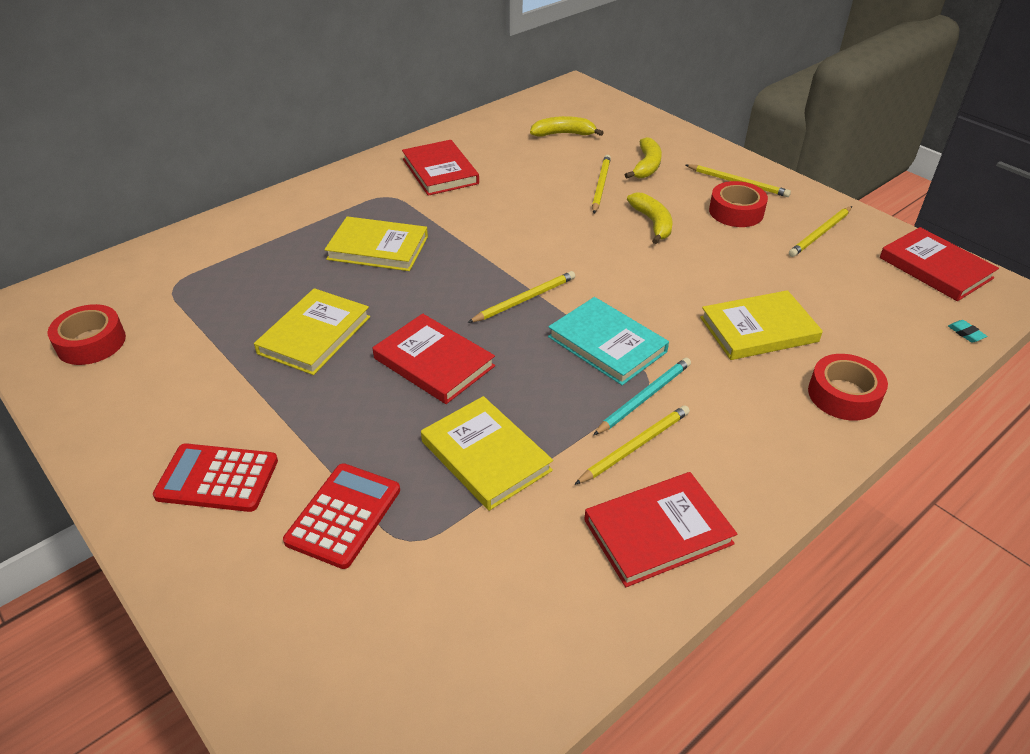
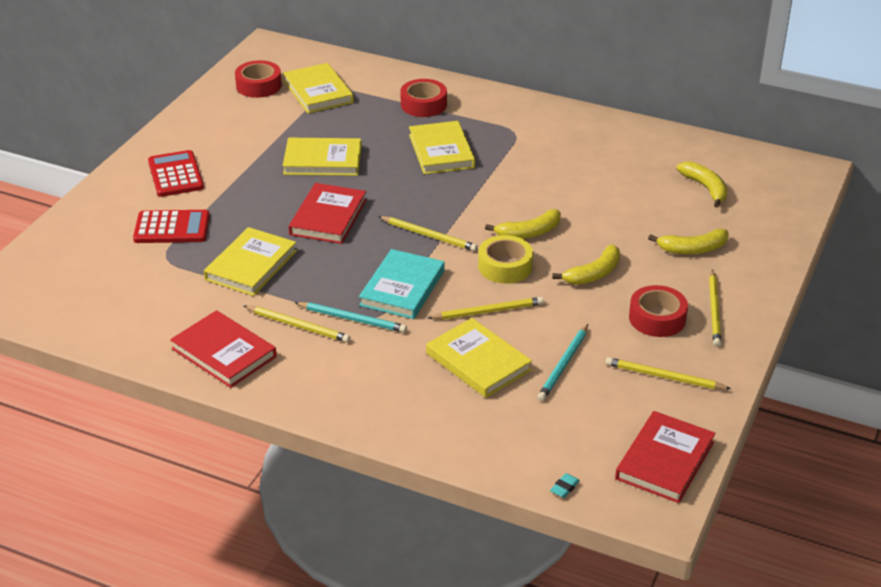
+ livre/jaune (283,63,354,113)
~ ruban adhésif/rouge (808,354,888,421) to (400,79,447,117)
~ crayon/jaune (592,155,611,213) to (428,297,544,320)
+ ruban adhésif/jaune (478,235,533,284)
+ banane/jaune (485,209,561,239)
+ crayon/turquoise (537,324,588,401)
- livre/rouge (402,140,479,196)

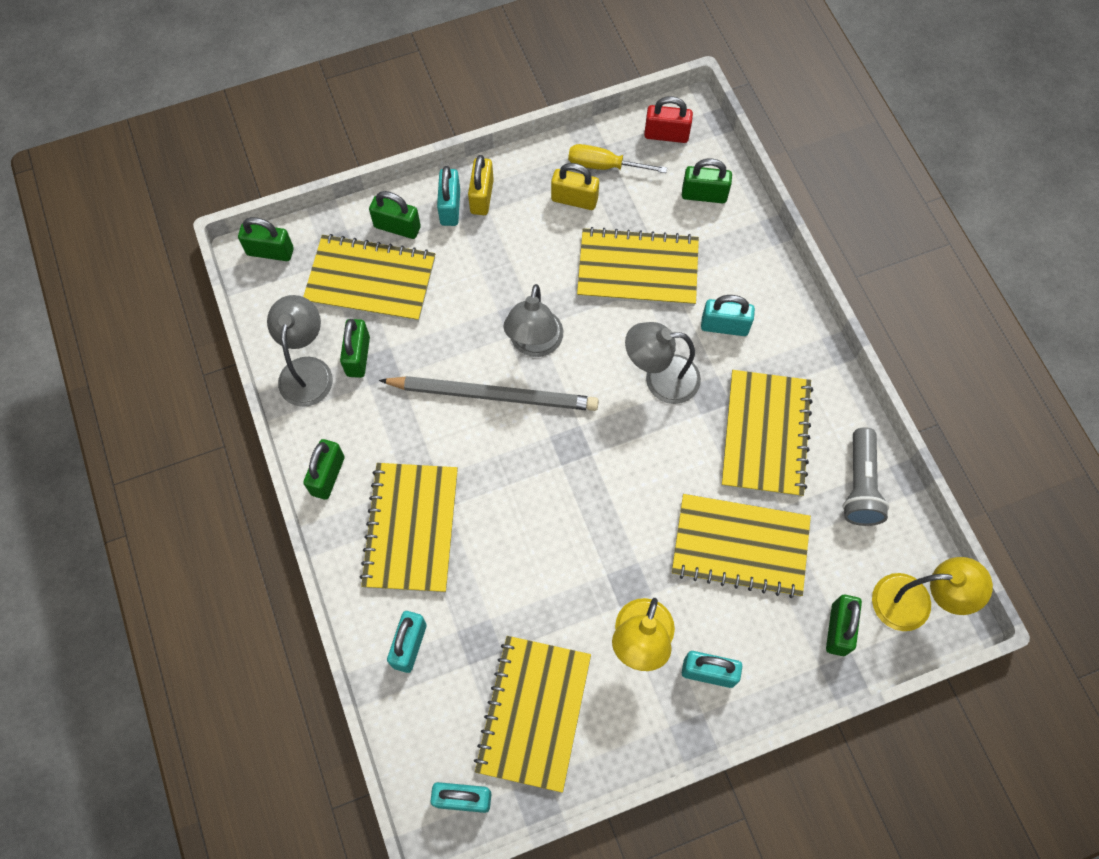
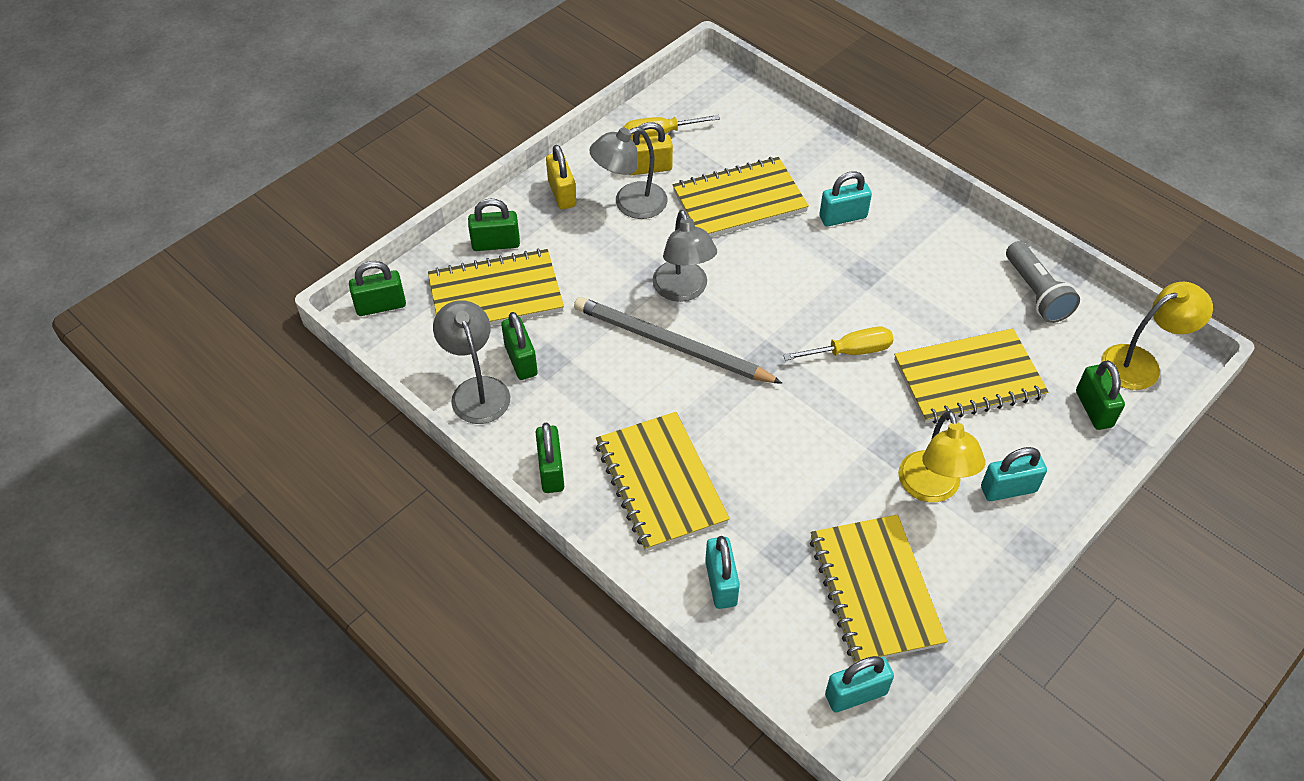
~ crayon/gris (379,376,599,411) = (574,297,783,384) 135 degrees counterclockwise
~ lampe/gris (625,322,701,404) to (589,127,668,219)
+ tournevis/jaune (783,327,893,361)
- cadenas/turquoise (437,166,460,226)
- cadenas/rouge (644,96,693,143)
- cadenas/vert (682,159,732,203)
- carnet/jaune (722,370,813,497)

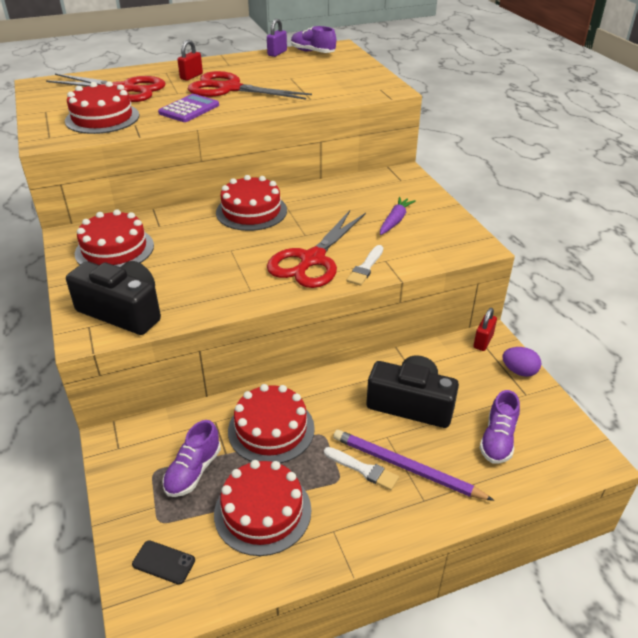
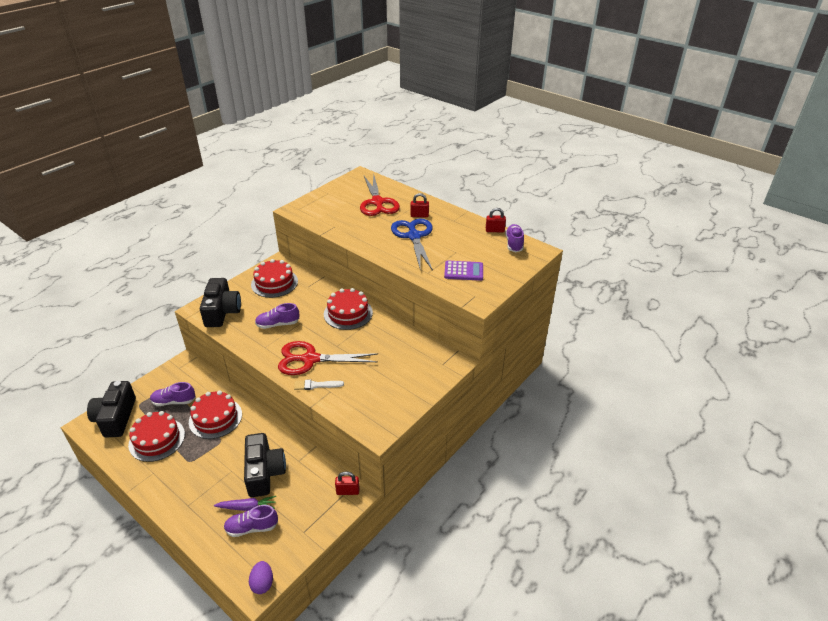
~ téléphone/noir (132,540,195,585) to appareil photo/noir (87,381,136,437)
~ carotte/violet (380,197,416,235) to (214,496,276,511)
~ œuf/violet (502,347,541,377) to (249,561,273,594)
+ chaussure/violet (255,303,299,329)
~ ciseaux/rouge (188,71,312,100) to ciseaux/bleu (391,218,433,271)
~ calculatrice/violet (158,94,219,122) to (444,260,483,281)
~ cadenas/violet (267,19,287,57) to cadenas/rouge (486,208,506,232)
- gâteau/rouge (65,81,139,134)
- pinceau/blanc (324,447,399,491)
- crayon/violet (333,430,494,501)

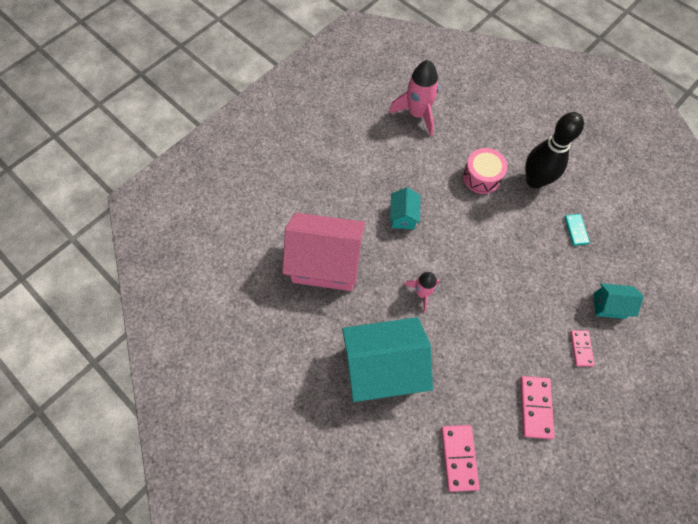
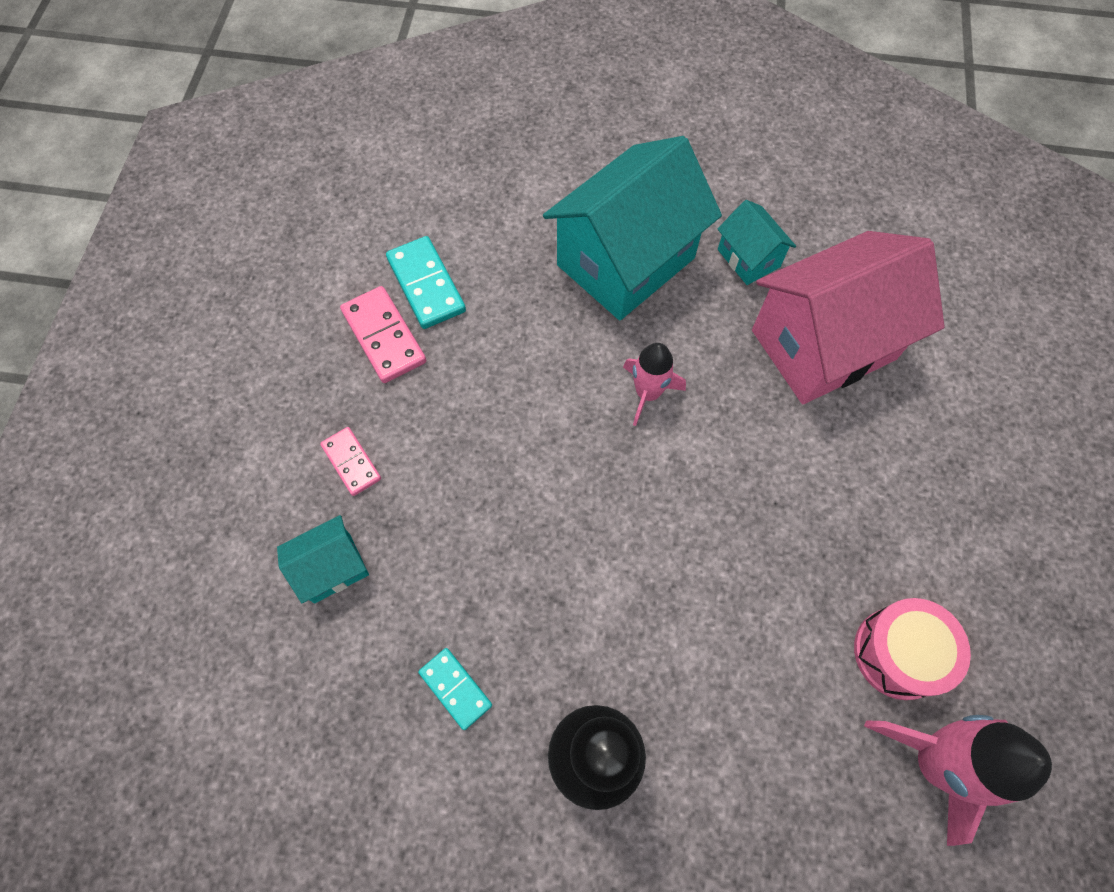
+ domino/turquoise (386,236,466,329)
~ maison/turquoise (390,187,420,229) to (718,200,796,285)
~ tambour/rose (463,148,508,194) to (854,598,971,700)
- domino/rose (441,425,480,492)

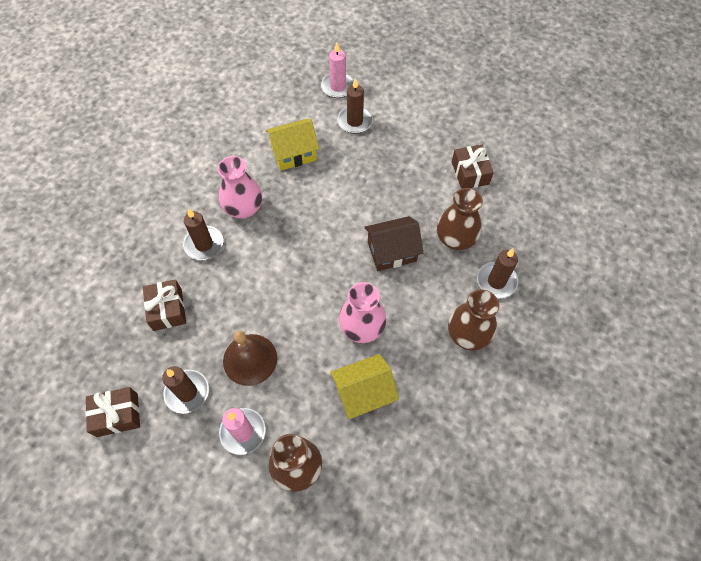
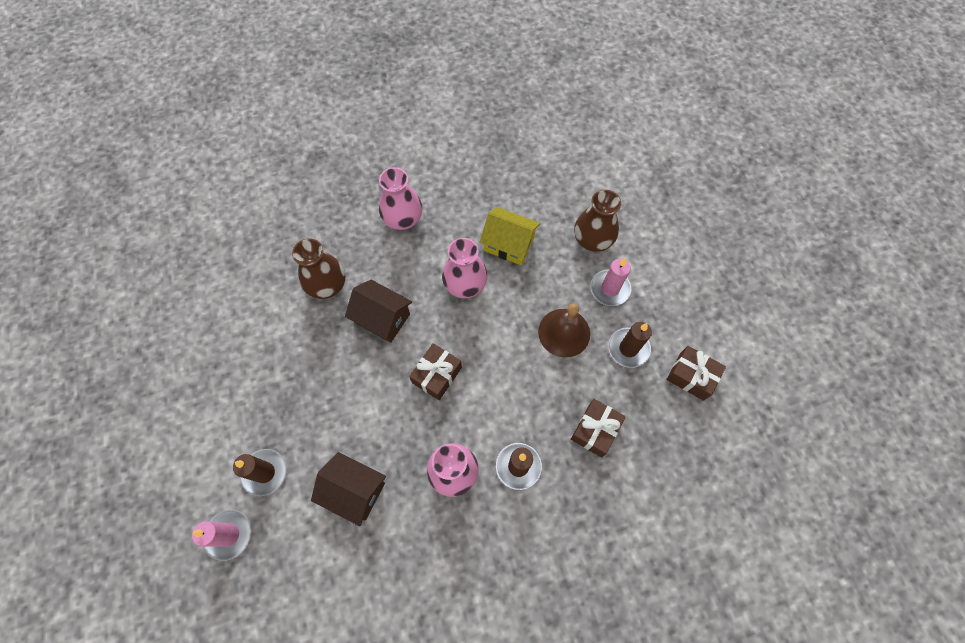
~ maison/jaune (265,119,319,170) to maison/marron (311,452,386,526)
~ vase/marron (448,290,499,350) to vase/rose (379,167,422,230)
~ cadeau/marron (452,145,494,189) to (409,343,462,400)
- bougie/marron (477,249,518,298)

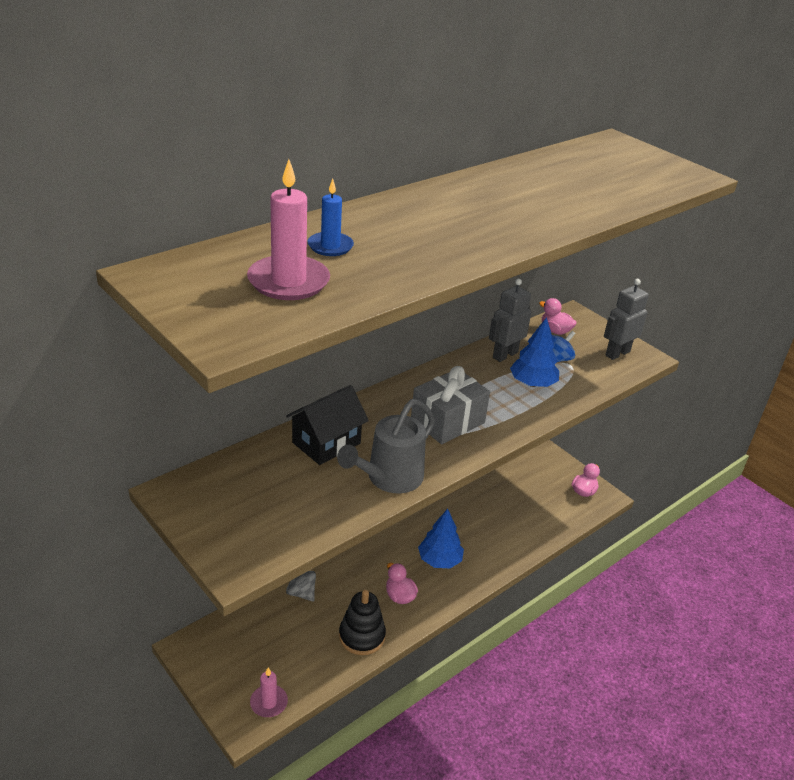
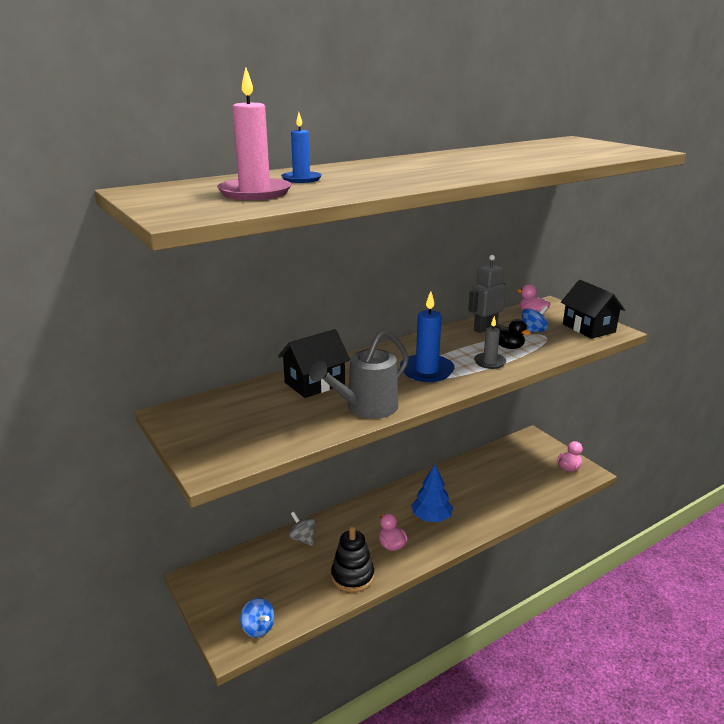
~ bougie/rose (250,667,288,717) to toupie/bleu (240,598,274,638)
~ cadeau/gris (411,366,490,444) to bougie/bleu (400,291,455,382)
+ bougie/gris (474,316,506,369)
~ arbre/bleu (510,317,559,387) to canard/noir (494,319,531,349)
~ robot/gris (604,279,649,360) to maison/noir (561,280,625,339)

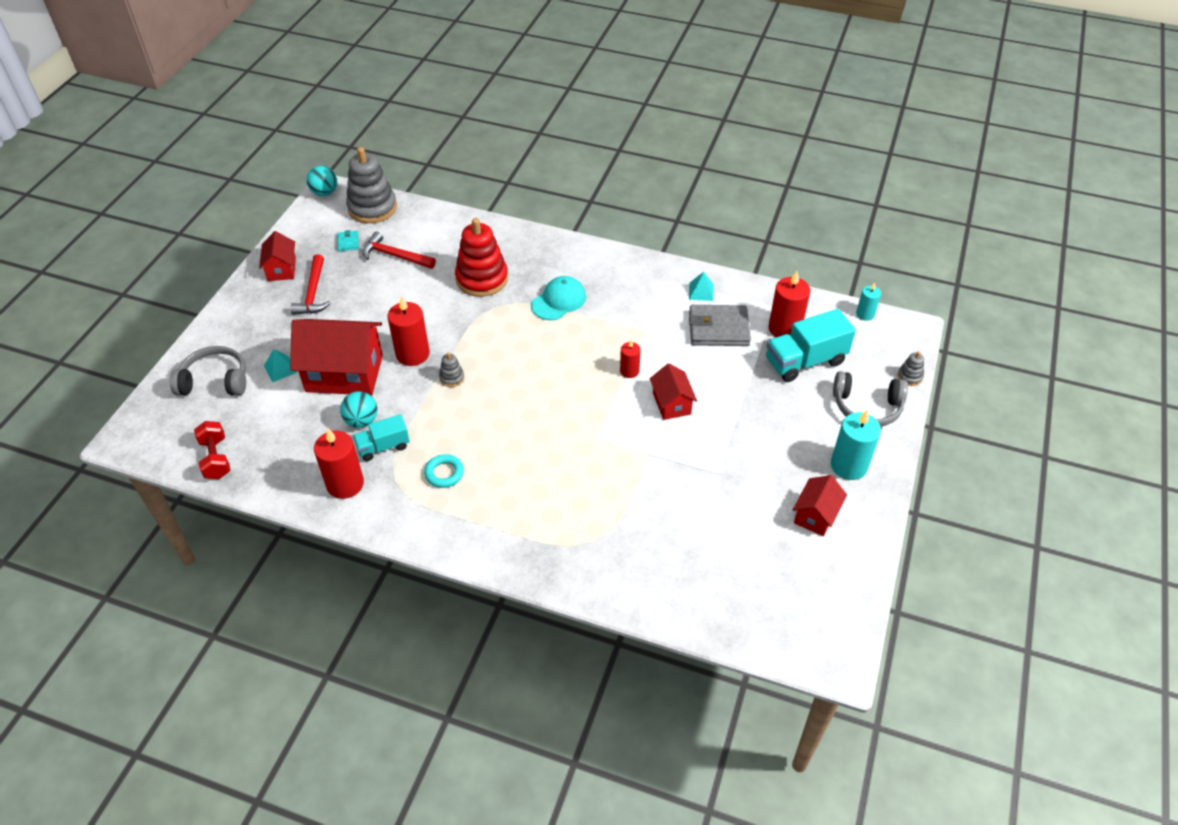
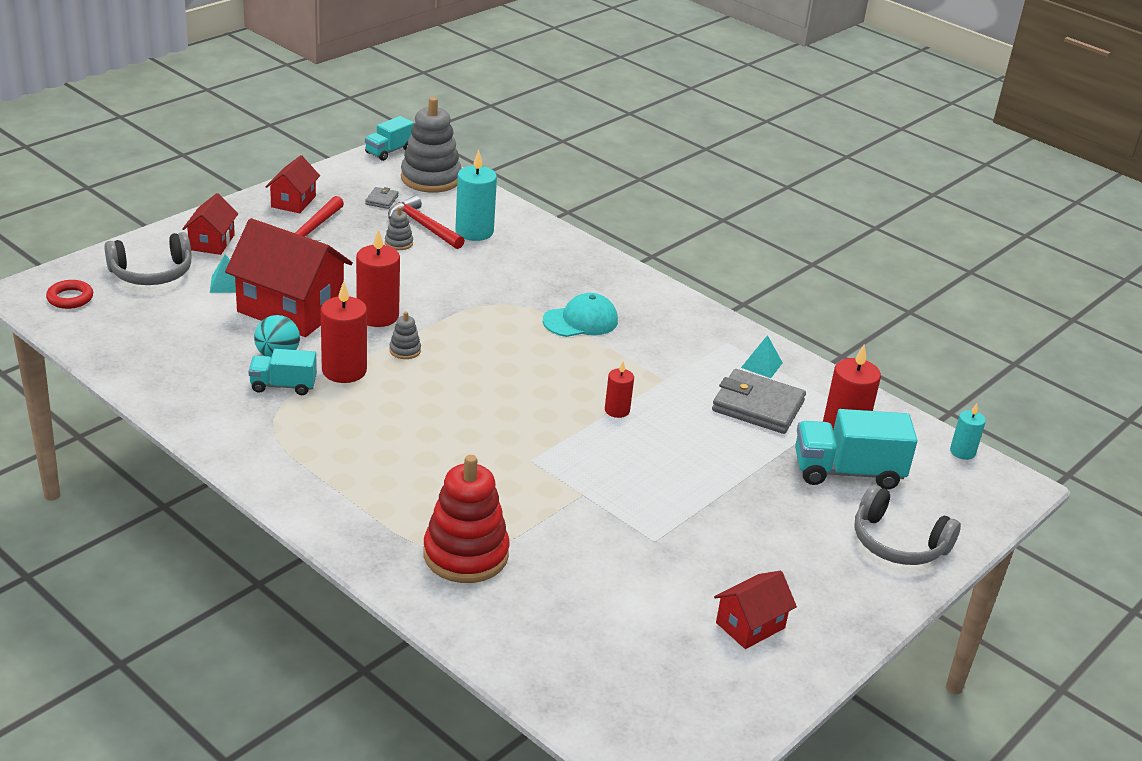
+ anneau/rouge (46,280,93,309)
~ casque audio/gris (170,346,246,395) = (104,232,192,285) 135 degrees clockwise
~ maison/rouge (650,364,697,420) to (182,193,238,255)
~ bougie/rouge (314,429,364,499) to (321,281,367,383)
~ balle/turquoise (307,166,337,196) to camion/turquoise (365,116,414,161)
~ portefeuille/turquoise (337,230,359,251) to portefeuille/gris (365,187,399,209)
~ jouet à empiler/gris (898,351,924,386) to (385,207,413,250)
~ jouet à empiler/rouge (455,218,508,297) to (423,455,510,583)
~ bougie/turquoise (831,410,881,480) to (455,150,497,241)
- haltère/rouge (194,421,231,479)
- anneau/turquoise (424,454,464,488)

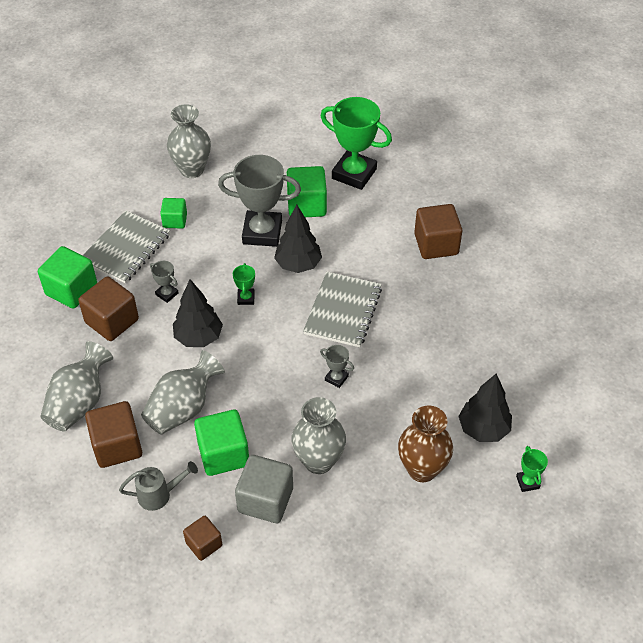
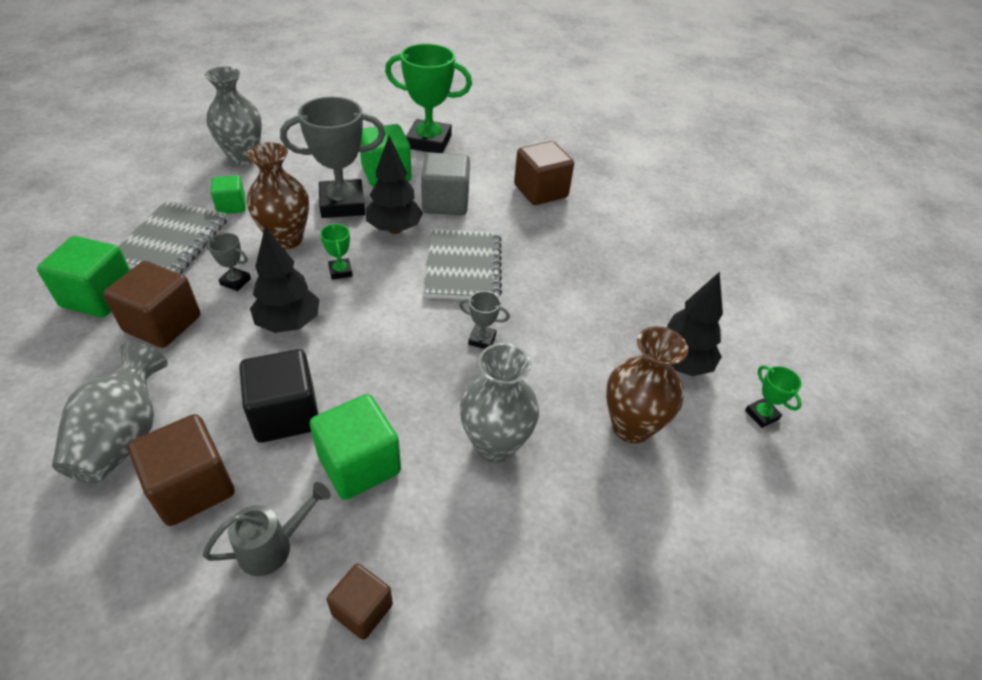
~ vase/gris (141,350,225,434) to cube/noir (239,349,318,443)
+ vase/marron (247,142,309,249)
~ cube/gris (235,455,293,523) to (421,152,470,215)

